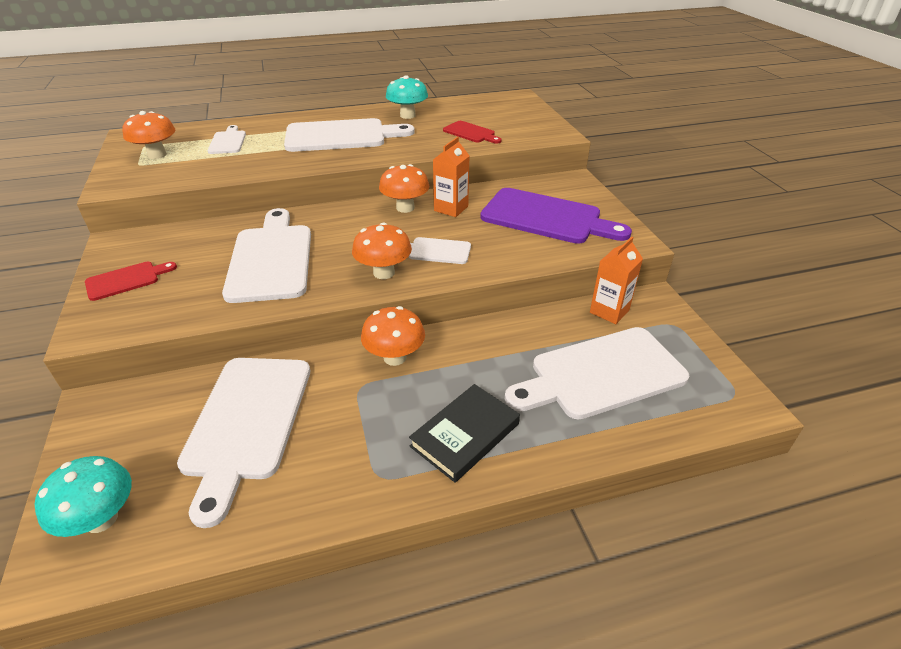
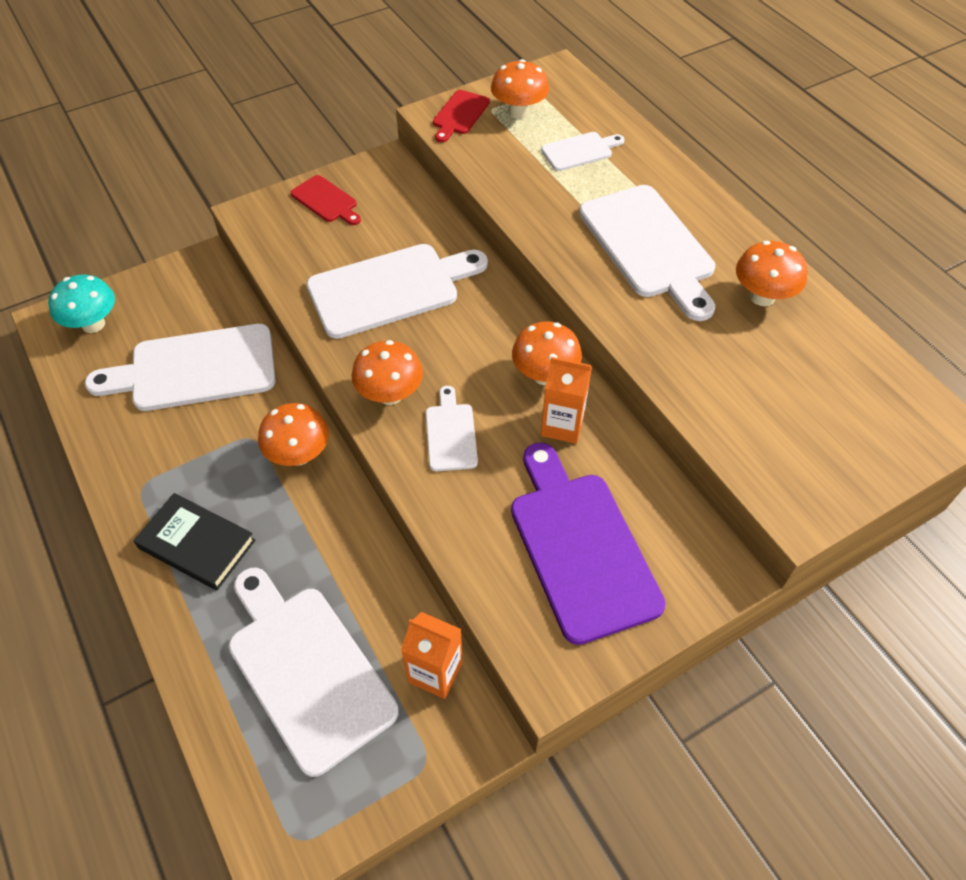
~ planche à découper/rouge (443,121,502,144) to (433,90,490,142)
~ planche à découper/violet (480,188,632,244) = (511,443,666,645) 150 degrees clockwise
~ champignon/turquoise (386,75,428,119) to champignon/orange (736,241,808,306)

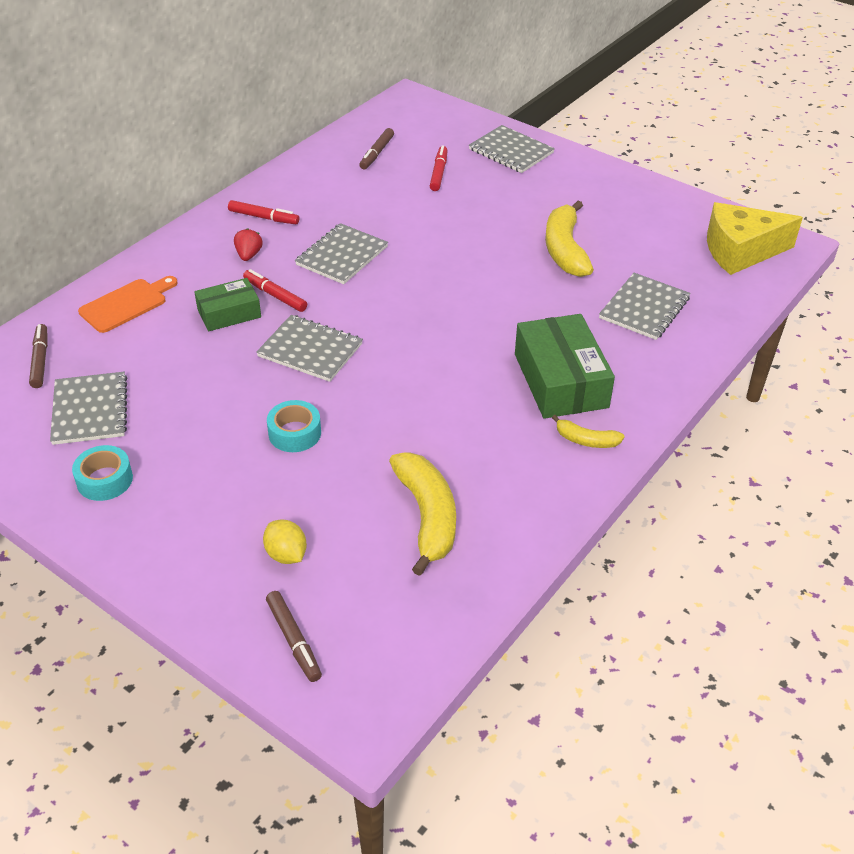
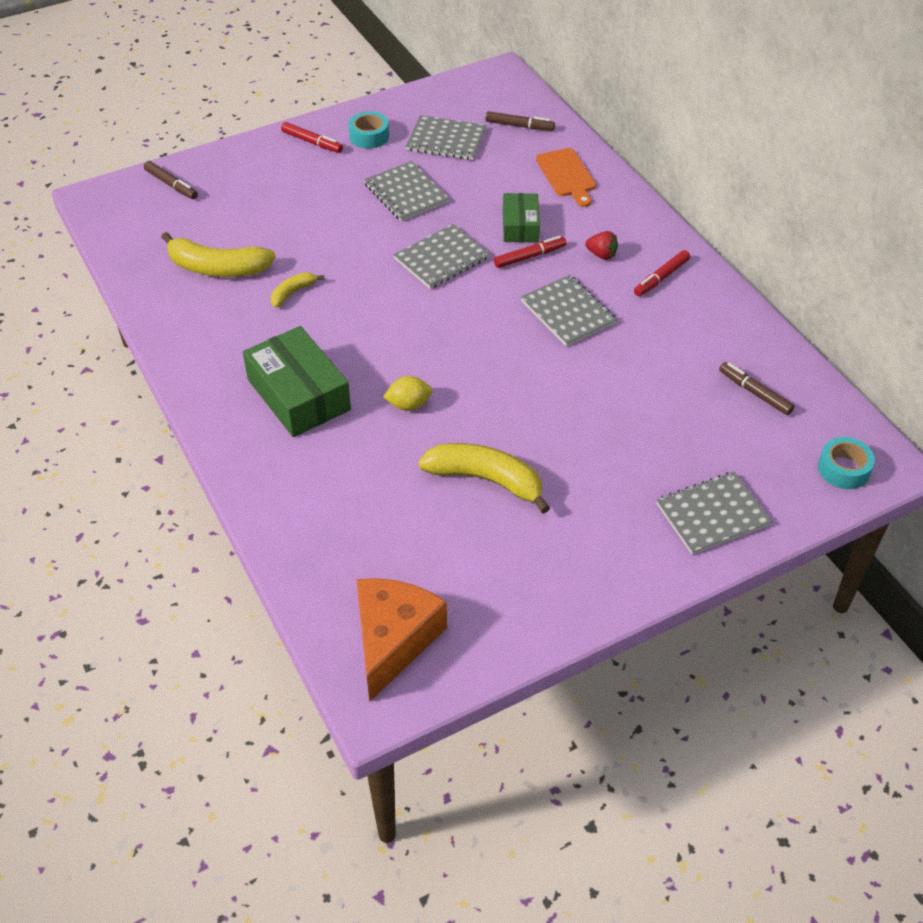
~ feutre/marron (266,591,322,682) = (144,161,198,199) 135 degrees counterclockwise
~ boîte/vert (515,314,615,419) = (243,326,351,437) 45 degrees clockwise
~ banane/jaune (552,415,625,448) to (271,272,324,308)
~ feutre/rouge (430,145,448,191) to (281,122,343,153)
~ fromage/jaune (707,202,803,275) to fromage/orange (356,578,447,702)
~ carnet/gris (599,273,691,340) to (364,161,450,221)
~ citron/jaune (263,519,307,564) to (383,376,432,411)
~ ruban adhésif/turquoise (267,400,321,452) to (818,437,875,489)

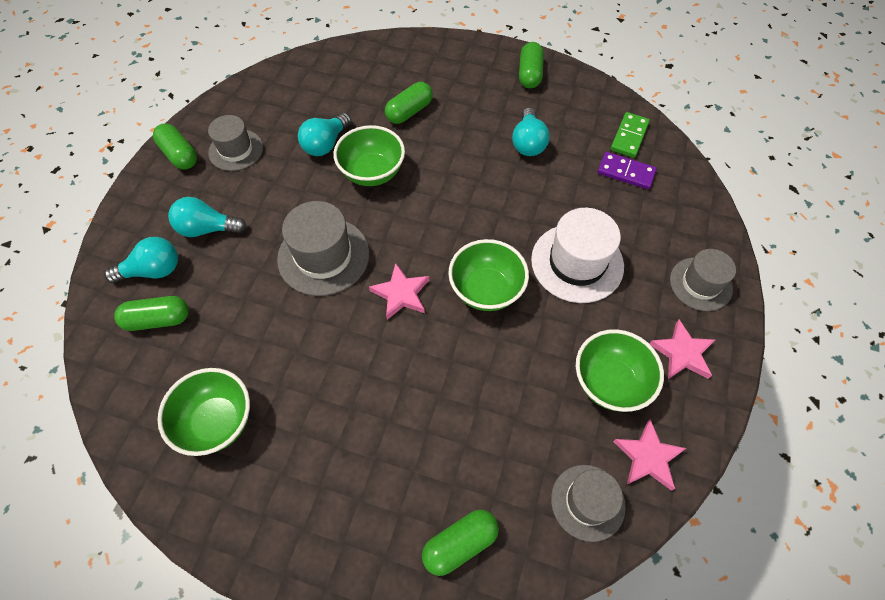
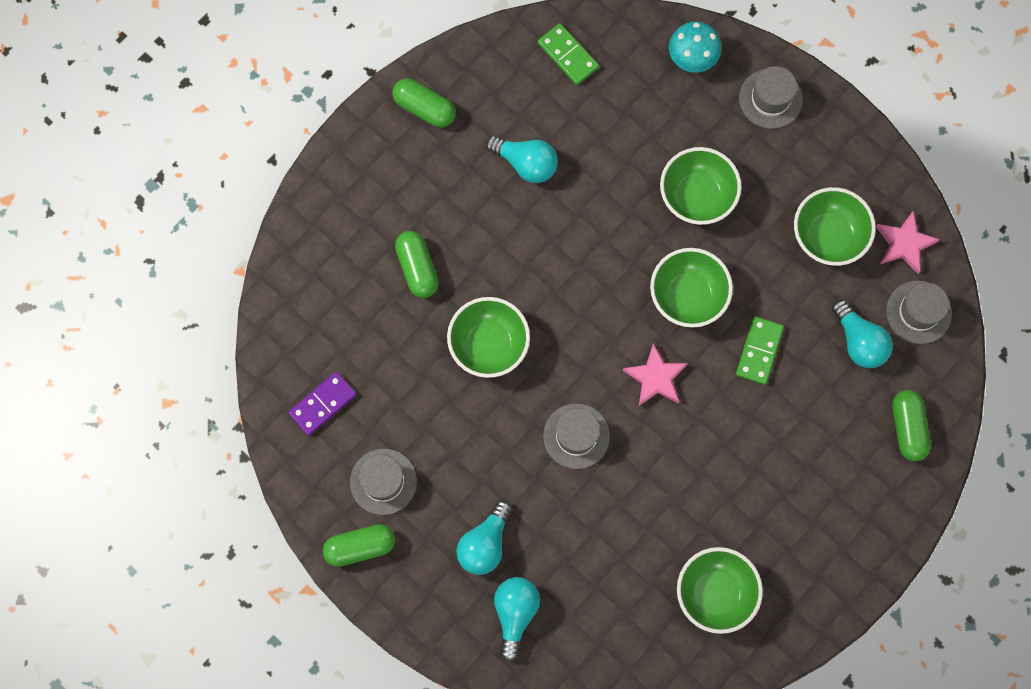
~ domino/violet (598,152,657,189) to (288,372,357,436)
~ chapeau/gris (277,201,369,296) = (543,403,610,469) x0.65
~ chapeau/blanc (531,208,624,303) to bol/vert (660,147,742,225)
+ champignon/turquoise (669,21,722,73)
+ domino/vert (736,316,784,385)
~ ampoule/turquoise (298,113,351,156) to (832,299,892,368)
- gélule/vert (114,296,189,331)
- étoile/rose (649,320,715,379)

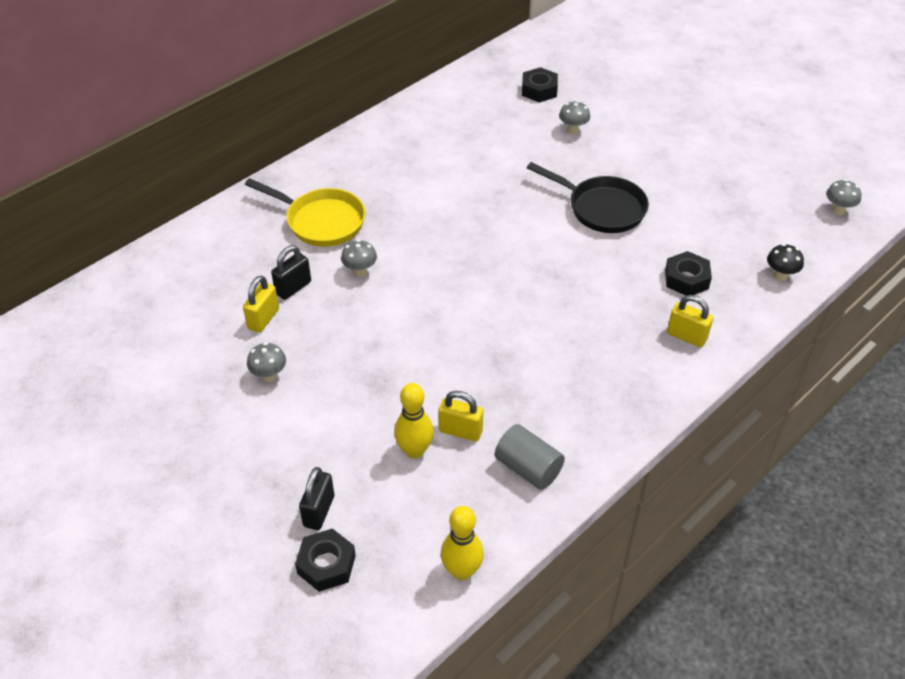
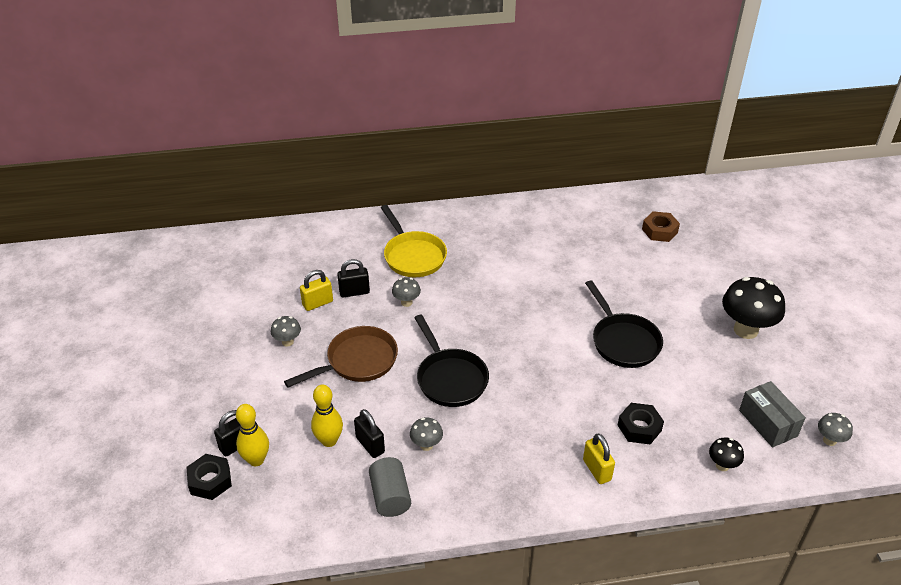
~ quille/jaune (441,506,484,580) to (236,404,269,466)
+ poêle/marron (284,326,398,388)
~ cadenas/jaune (438,391,483,441) to cadenas/noir (354,409,385,458)
~ champignon/gris (559,101,590,134) to (410,417,443,451)
+ poêle/noir (415,314,489,407)
~ écrou/noir (522,67,558,102) to écrou/marron (642,211,680,242)
+ champignon/noir (722,277,785,339)
+ boîte/gris (739,381,806,448)

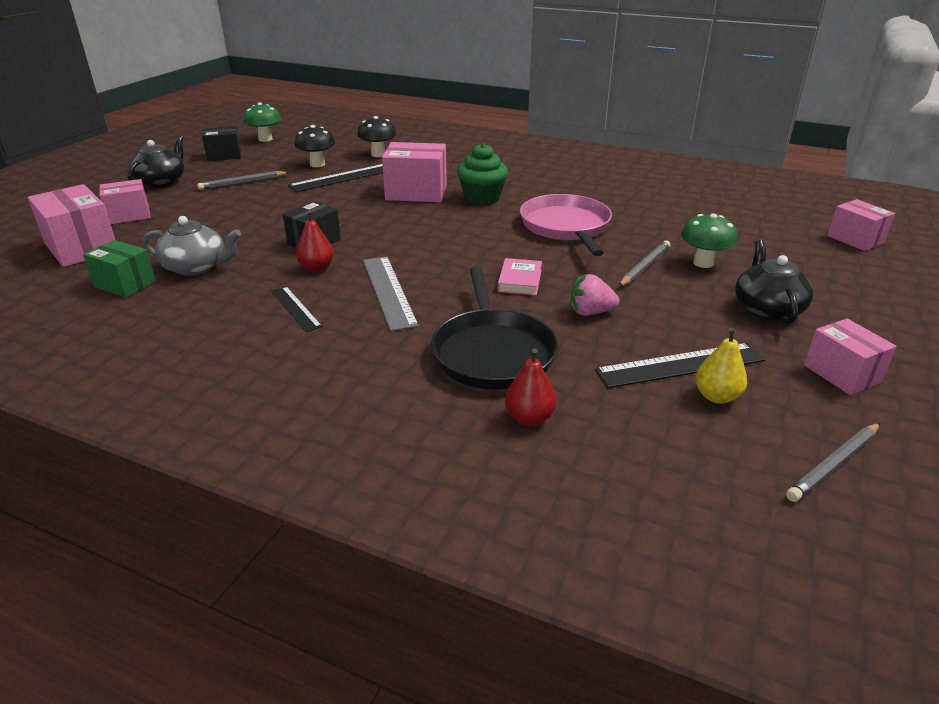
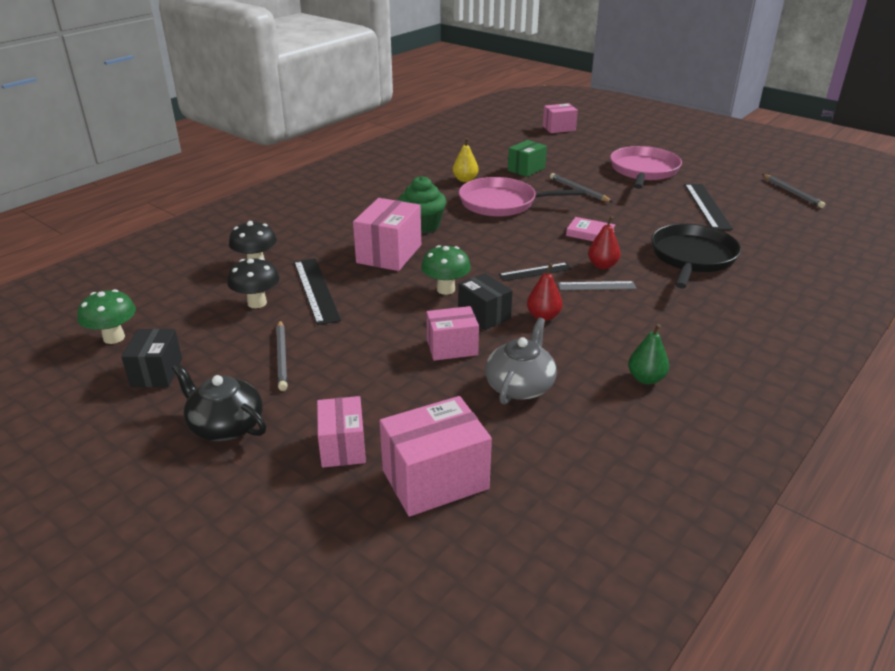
~ champignon/vert (681,213,737,268) to (421,245,471,295)
~ boîte/rose (804,319,897,395) to (426,306,479,361)
~ poire/jaune (695,327,747,404) to (453,138,479,182)
~ règle/noir (271,286,322,332) to (499,263,572,281)
~ boîte/vert (83,240,156,298) to (508,140,547,177)
~ règle/gris (363,257,419,331) = (558,281,637,290) x0.61
~ poire/rouge (505,348,556,426) to (588,216,621,269)
~ théière/noir (735,240,813,324) to poêle/rose (610,146,682,189)
+ poire/vert (628,324,669,384)
~ poêle/noir (431,266,558,390) = (651,224,741,288) 75 degrees counterclockwise
- fraise/rose (570,274,619,316)

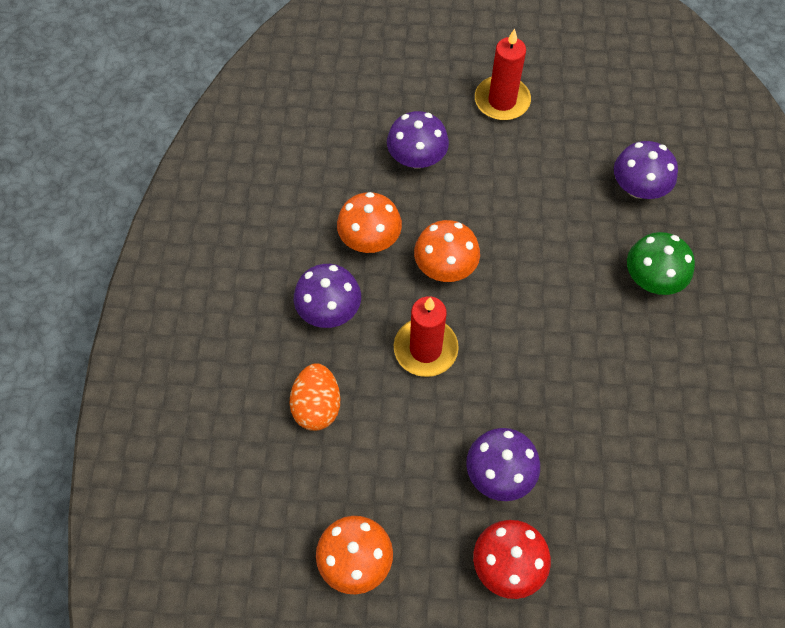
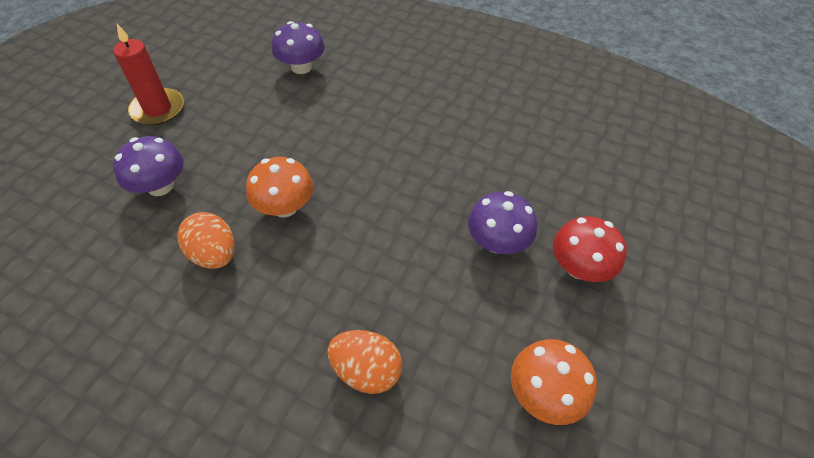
~ champignon/orange (337,192,402,253) to œuf/orange (177,212,235,269)
- champignon/violet (294,264,361,328)
- bougie/rouge (394,296,459,377)
- champignon/vert (627,232,695,295)

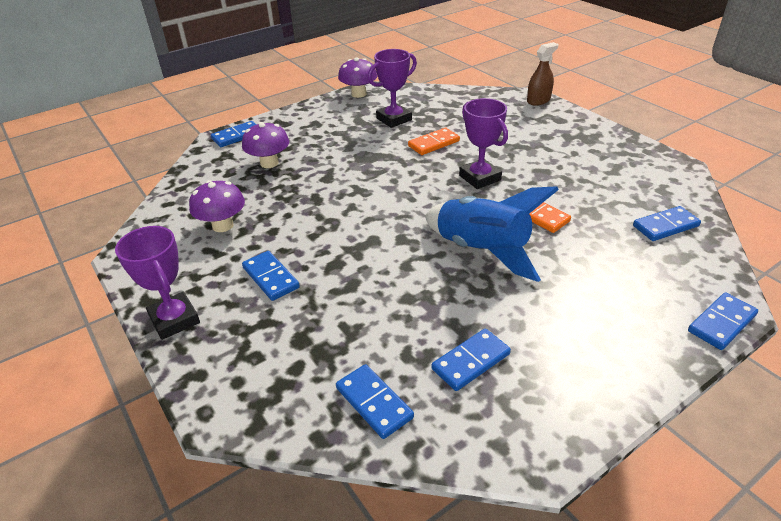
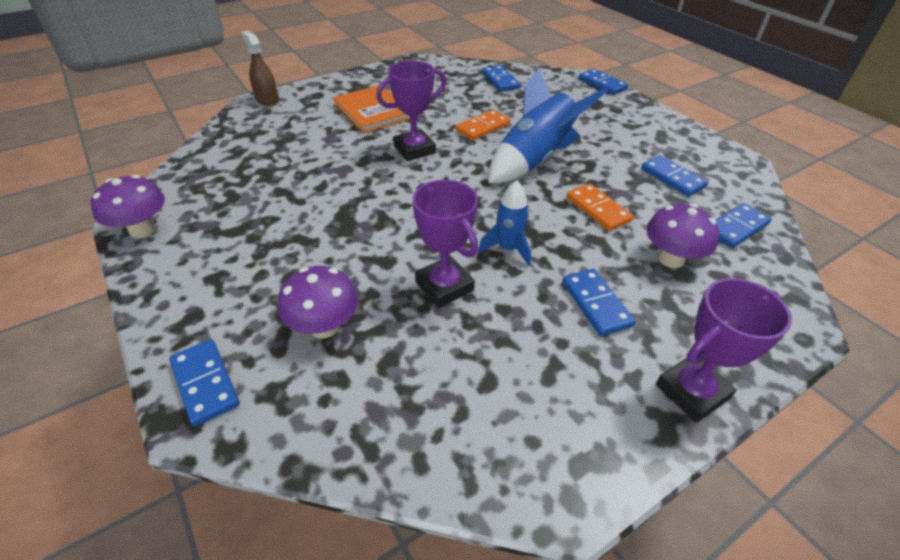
+ livre/orange (332,85,410,134)
~ trophée/violet (367,49,417,128) to (413,180,478,308)
+ fusée/bleu (478,180,531,266)
~ domino/bleu (242,251,300,301) = (562,269,635,336) 75 degrees counterclockwise
~ domino/orange (408,128,460,155) to (567,183,633,231)
~ champignon/violet (189,180,245,232) to (646,204,719,268)

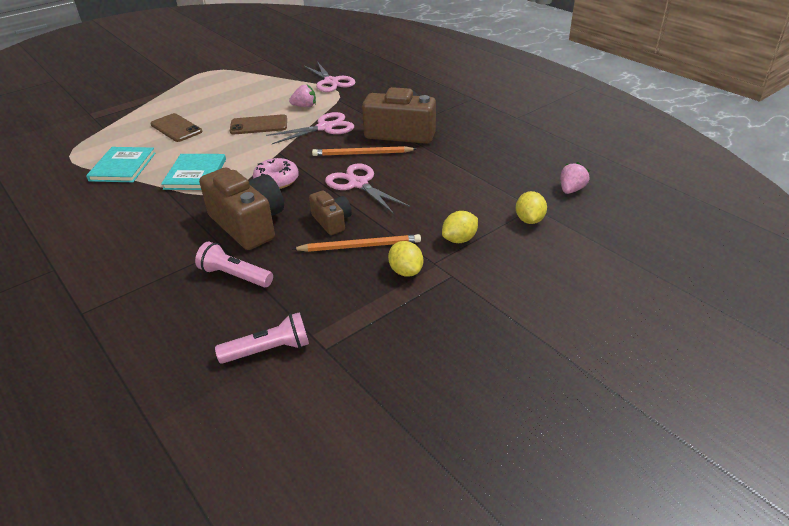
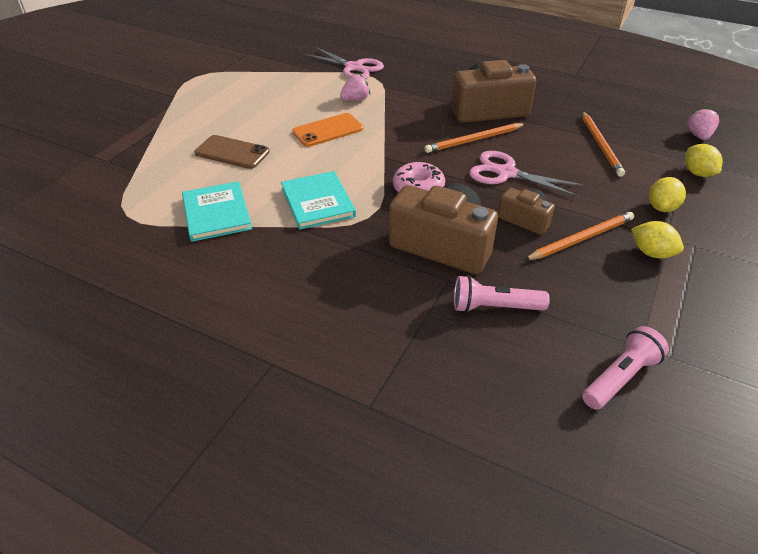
~ téléphone/marron (230,114,287,134) to téléphone/orange (292,113,363,147)
+ crayon/orange (582,111,625,177)
- ciseaux/rose (266,112,354,144)

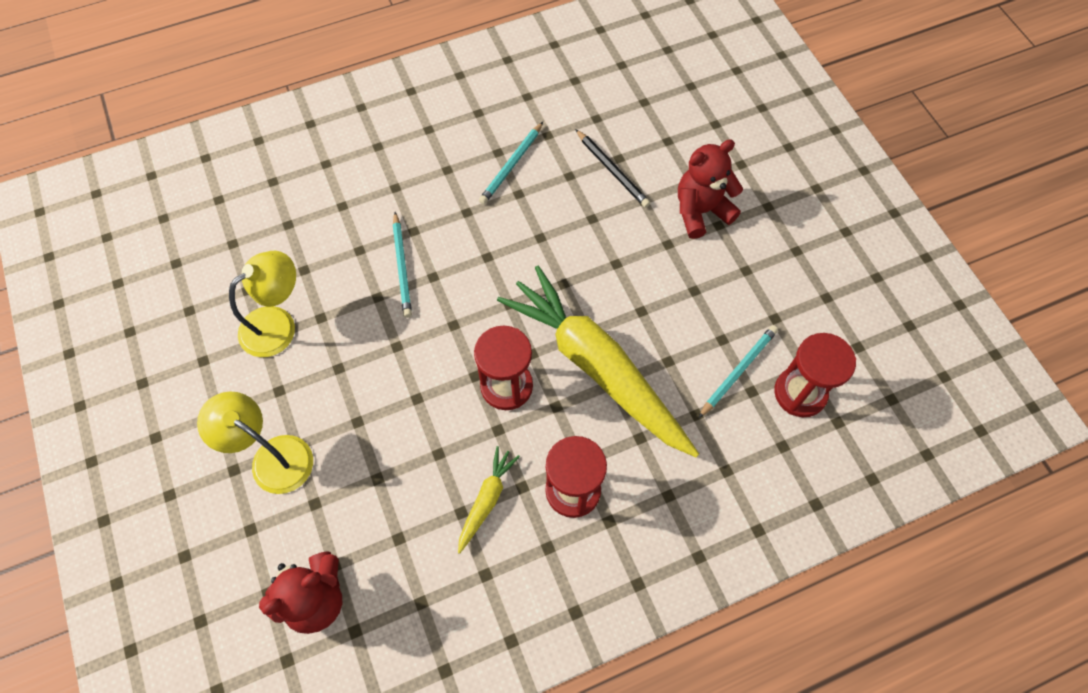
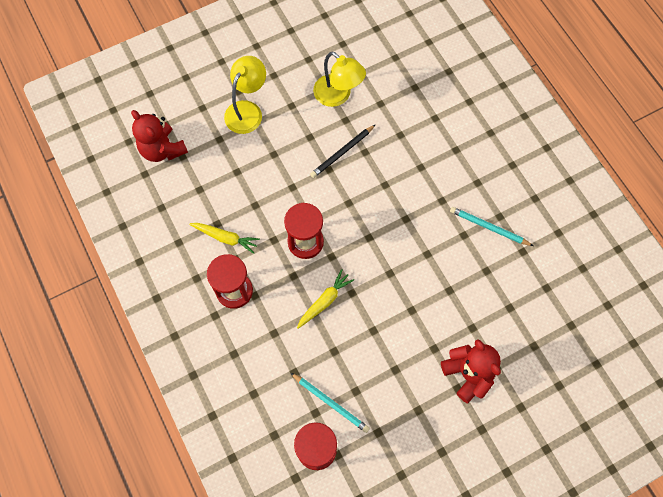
~ carotte/jaune (497,266,699,457) = (297,269,354,329) x0.42
~ crayon/noir (575,129,650,208) to (310,124,376,178)
- crayon/turquoise (393,212,412,318)

